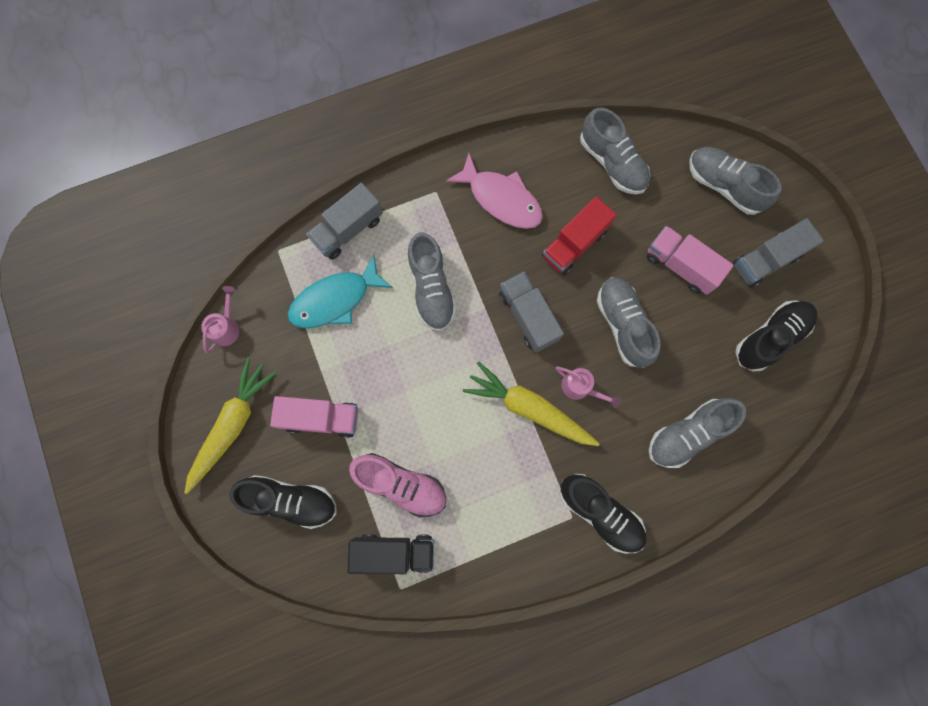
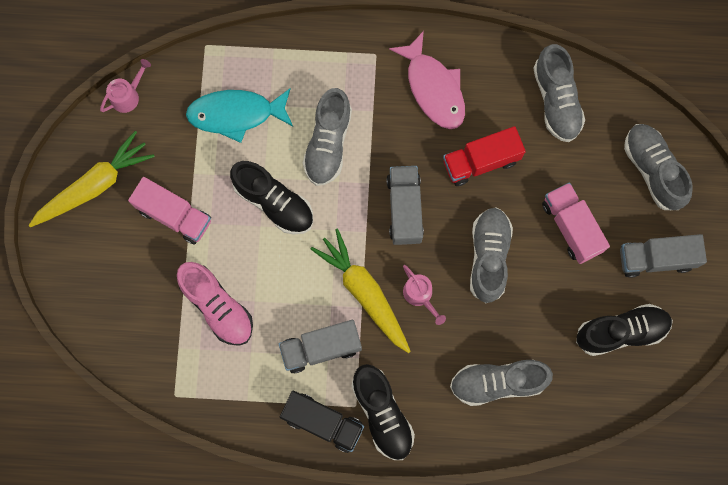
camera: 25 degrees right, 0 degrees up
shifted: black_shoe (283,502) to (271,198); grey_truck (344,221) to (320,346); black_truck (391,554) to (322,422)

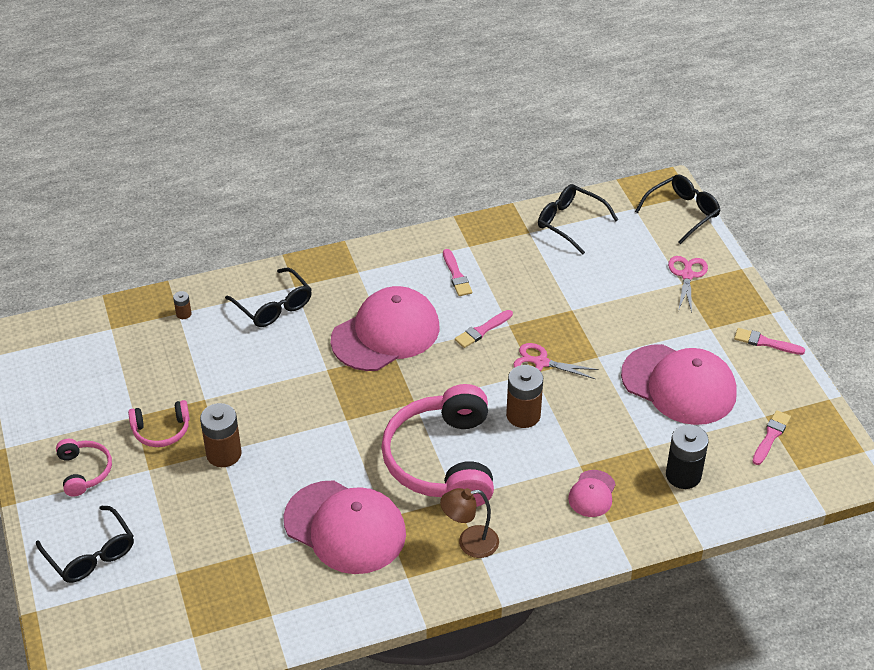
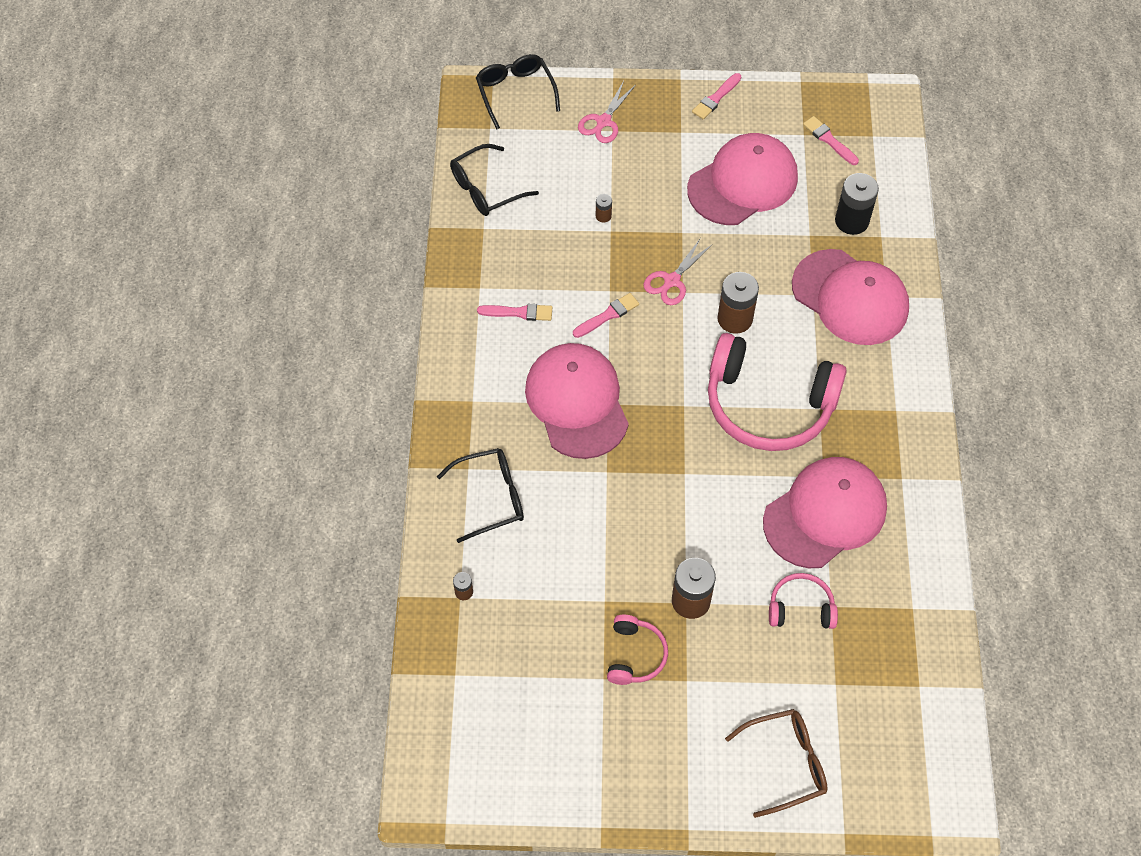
camera: 70 degrees left, 15 degrees up
gone: brown_lamp (469,523)
new: brown_battery (604,208)
shifted: pink_headphones (84,467) to (803,601)
repainted: black_glasses (85,544) to brown_glasses (776,763)
rotated: pink_brush (484,329) = (606,315) 105 degrees counterclockwise; pink_scissors (688,284) = (607,112) 90 degrees counterclockwise
scaled: pink_cap (592,493) = (850,297) x2.14

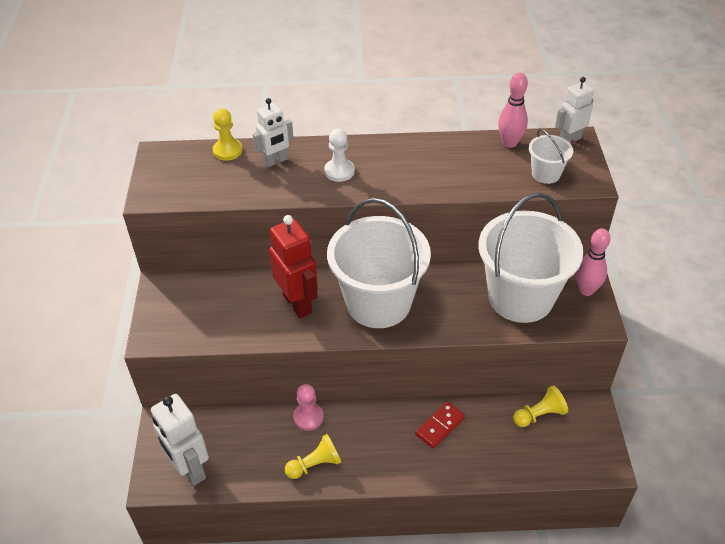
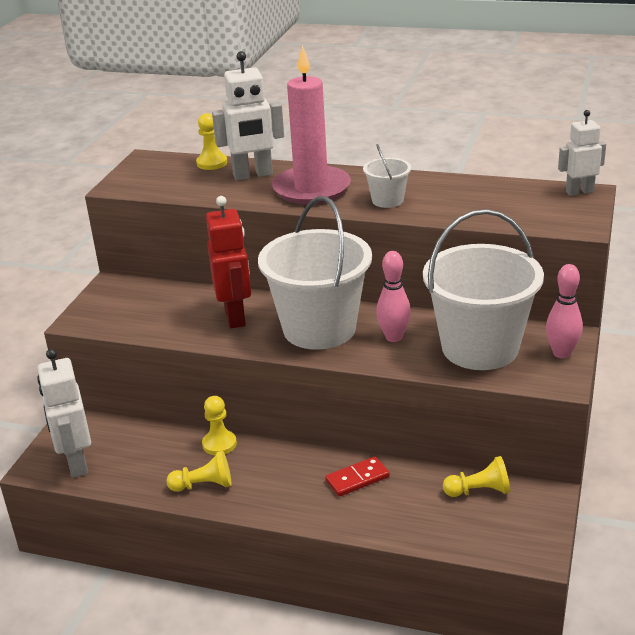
camera: 20 degrees right, 15 degrees down
shifted: pink_bowling_pin (513,110) to (393,296); white_bucket (551,156) to (387,176)
swapped: white_pawn (339,155) to pink_candle (311,125)
repainted: pink_pawn (308,407) to yellow_pawn (219,425)
scaled: white_robot (273,132) = (248,115) x1.56

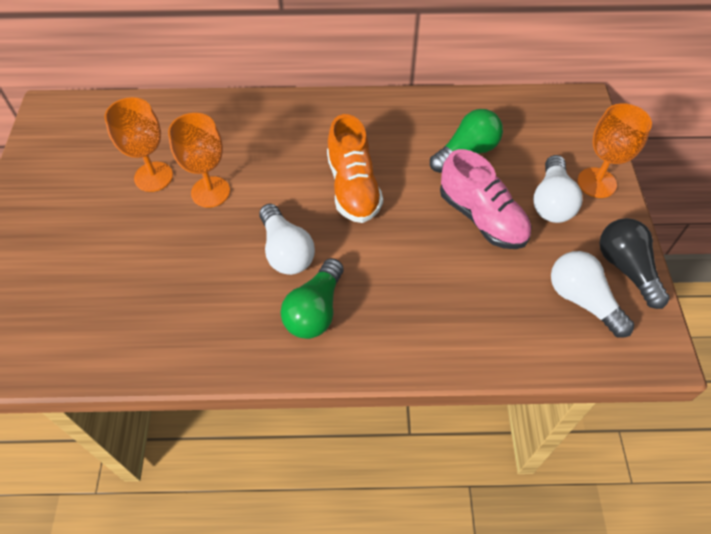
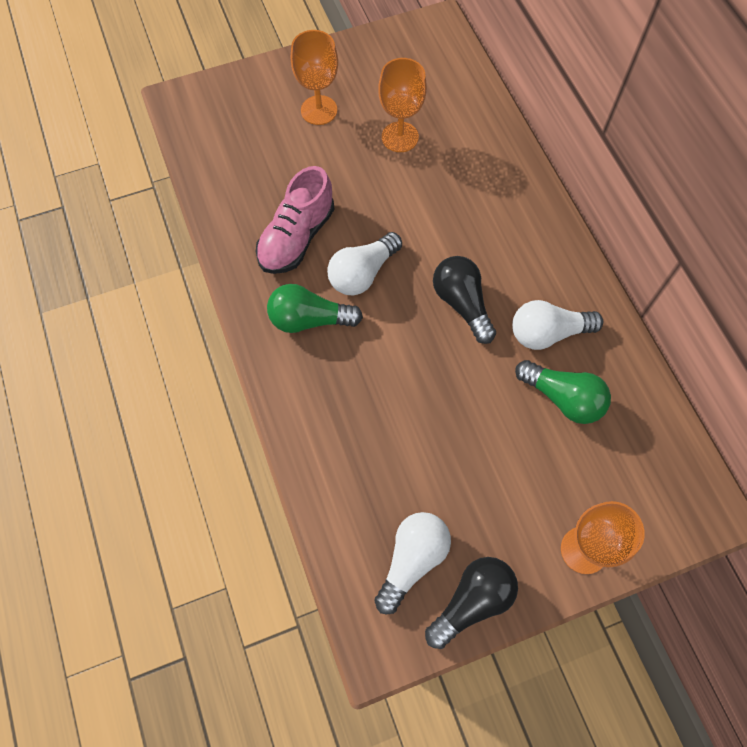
camera: 70 degrees right, 10 degrees up
shifted: orange_goblet (199,160) to (314,77); pink_shoe (485,199) to (295,220); white_light_bulb (558,189) to (557,325)
swapped: orange_shoe (355,168) to black_light_bulb (464,300)

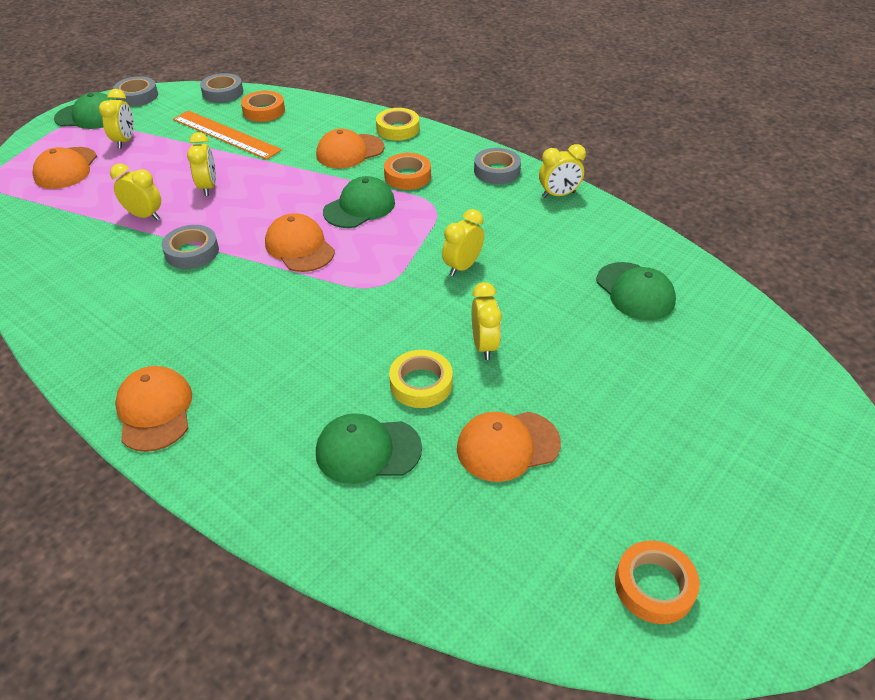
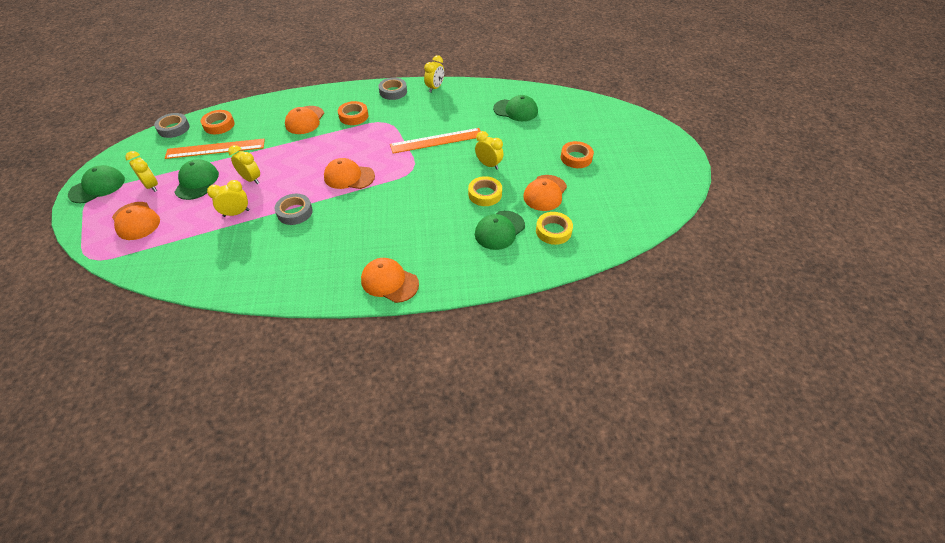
camera: 45 degrees left, 5 degrees up
gone: grey_tape (135,91)
shifted: green_cap (359,202) to (197,179); yellow_tape (397,124) to (554,228); orange_tape (657,582) to (577,154)
swapped: yellow_clock (463,243) to orange_ruler (435,141)

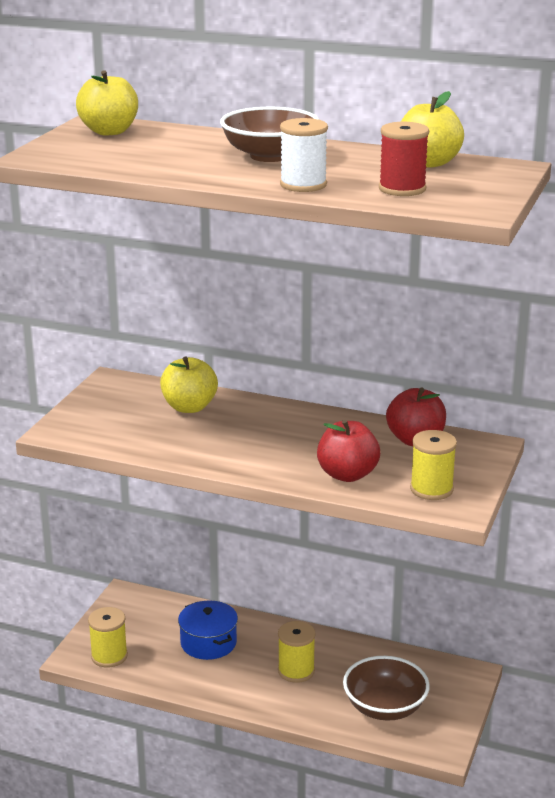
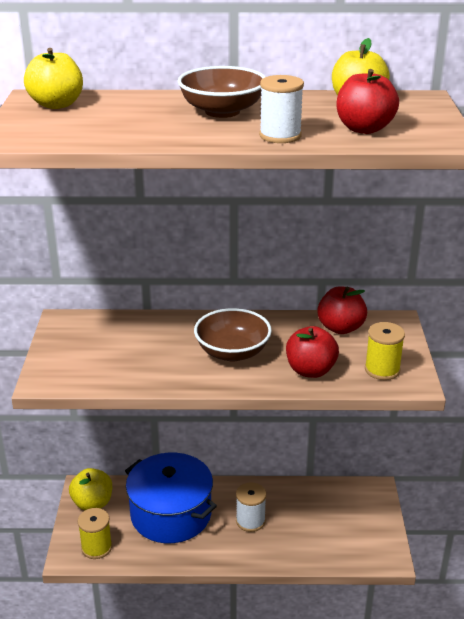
camera: 20 degrees left, 5 degrees up
shifted: yellow_apple (189,384) to (90,489); brown_bowl (386,688) to (233,334)
swapped: red_spool (404,159) to red_apple (367,101)
repainted: yellow_spool (297,652) to white_spool (251,507)
scaled: blue_pot (208,630) = (171,498) x1.76

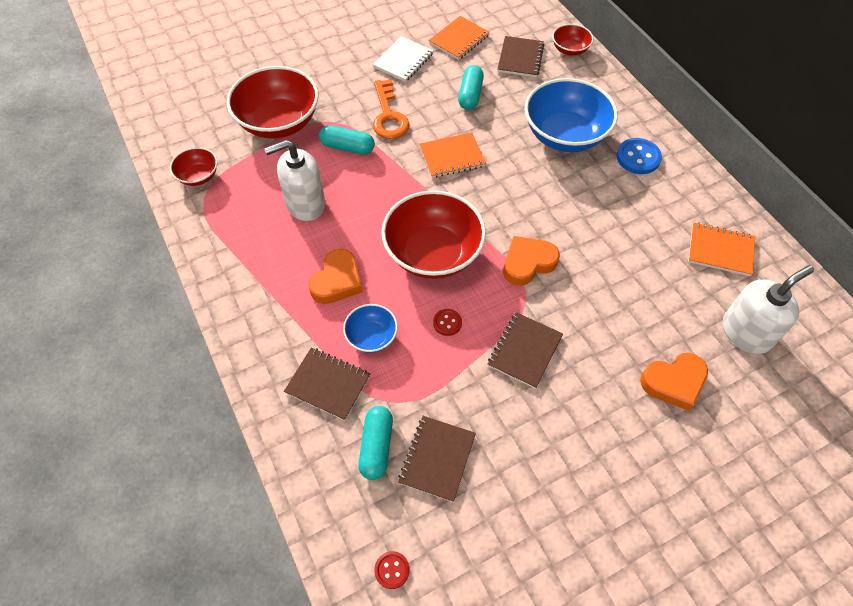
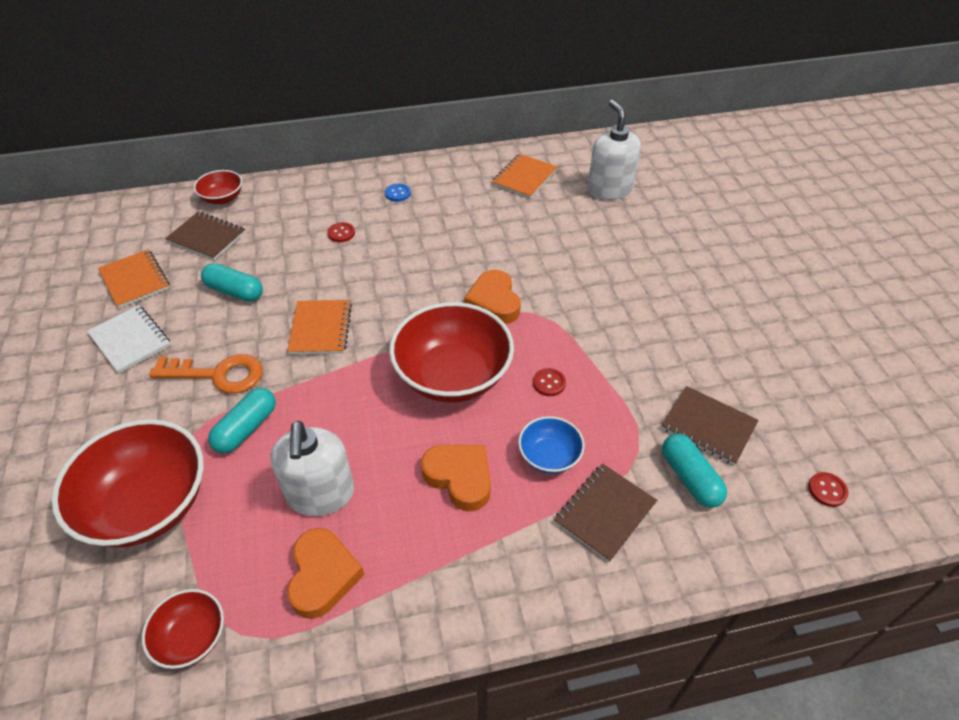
camera: 75 degrees left, 10 degrees down
gone: brown_notebook (525,350)
shifted: orange_heart (674,382) to (326,573)
swapped: blue_bowl (571,115) to red_button (341,232)
rotated: turquoise_capsule (375,443) = (694,471) 45 degrees clockwise
scaled: blue_button (639,156) = (398,193) x0.57

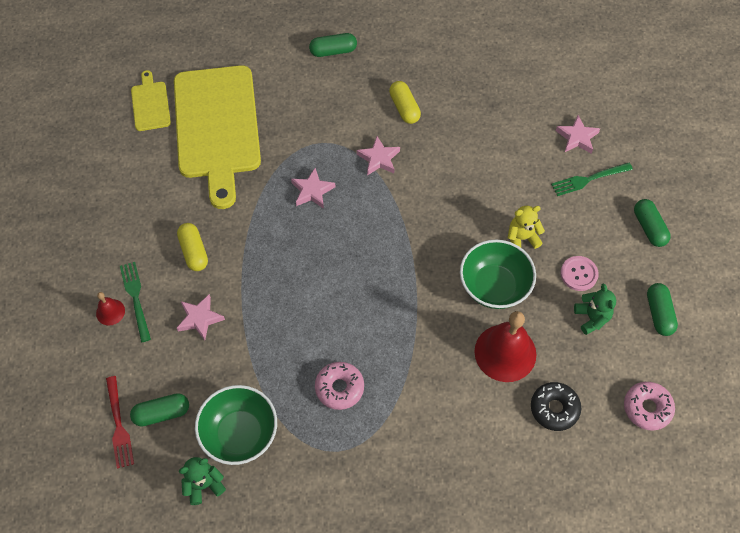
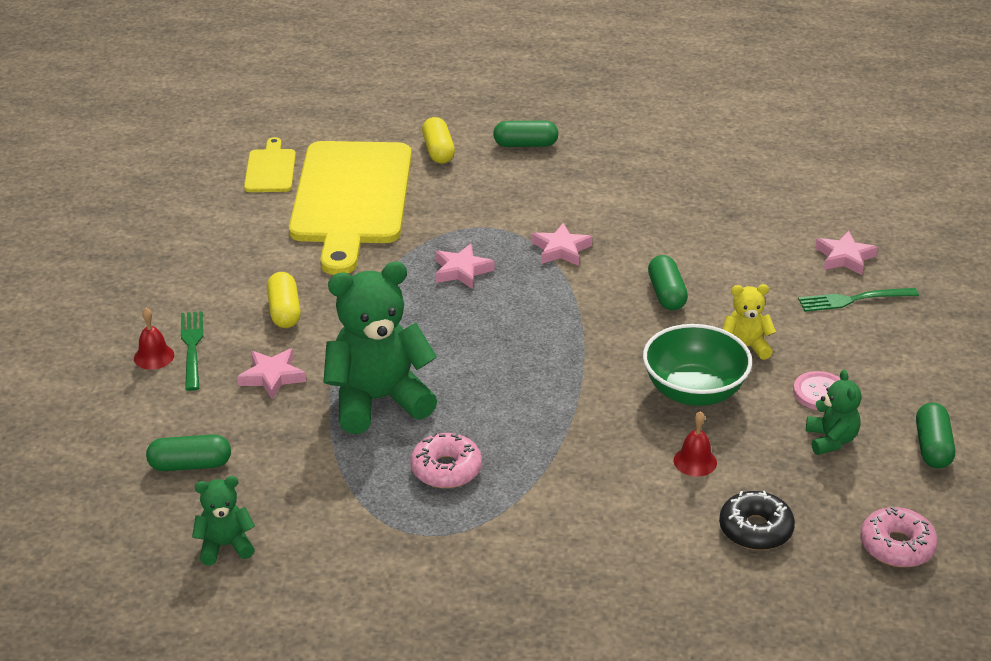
camera: 10 degrees right, 25 degrees down
gone: red_fork (120,422); green_bowl (236,425)
new: green_teddy_bear (380,348)
shifted: yellow_capsule (405,102) to (438,140); green_capsule (652,223) to (668,282)
scaled: red_bell (505,346) = (695,444) x0.48

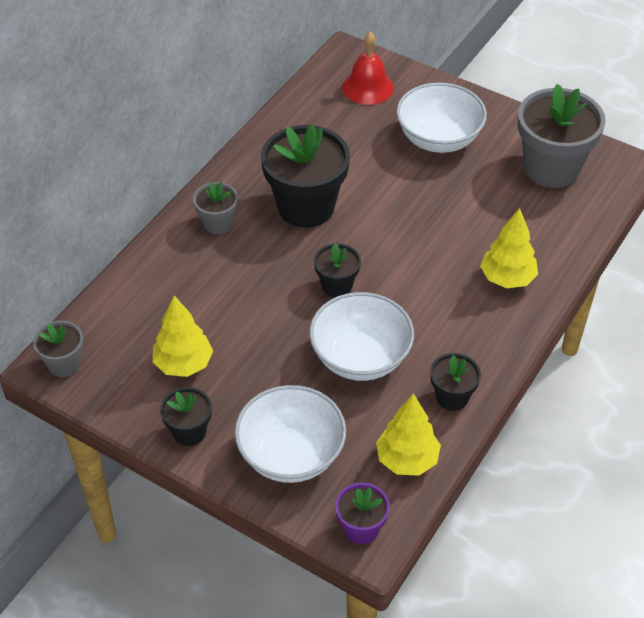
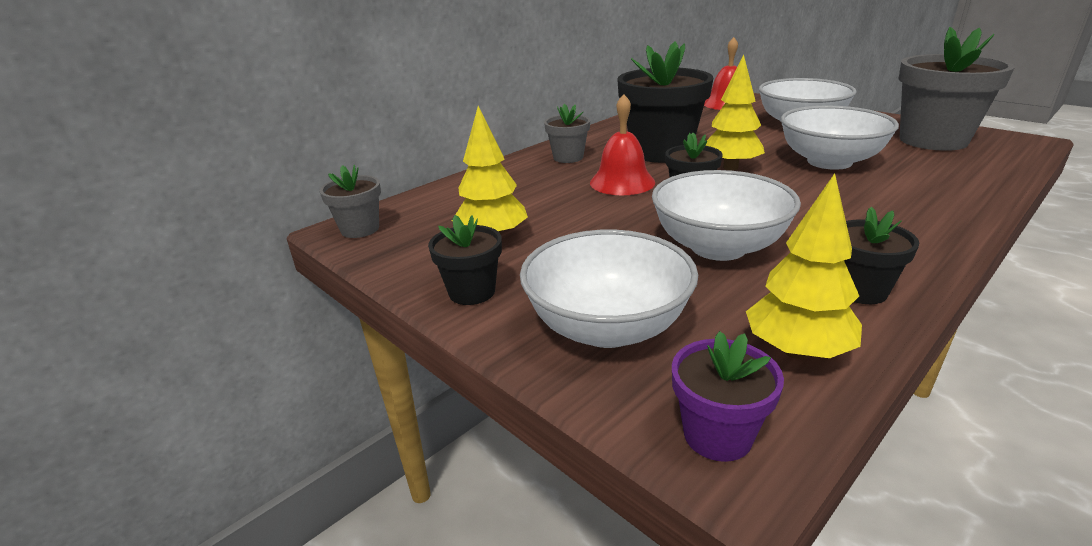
camera: 15 degrees right, 20 degrees down
new: red_bell (622,144); white_bowl (840,137)
shifted: yellow_tree (509,248) to (735,112)

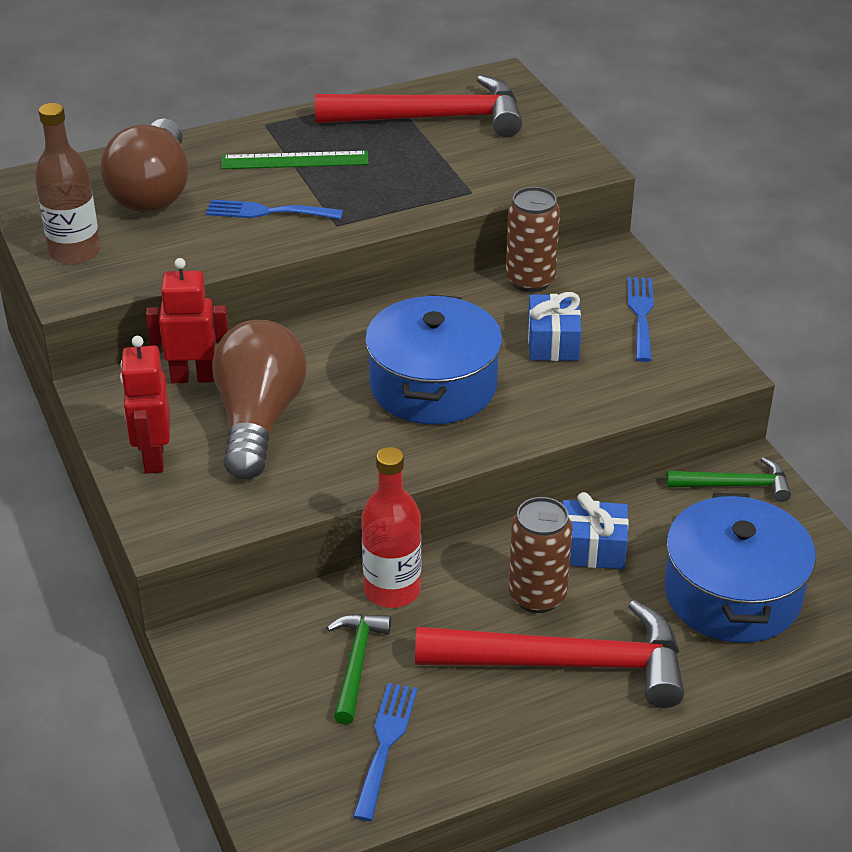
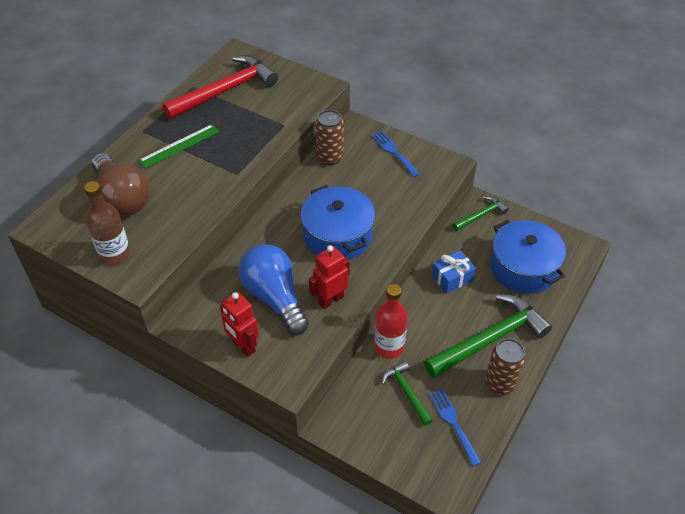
camera: 35 degrees left, 10 degrees up
gone: blue_fork (274,210); blue_gift (554,326)
shifted: red_robot (187,320) to (329,277); brown_can (540,555) to (505,366)
repainted: brown_light_bulb (259,400) to blue_light_bulb (274,289); red_hammer (549,654) to green_hammer (488,336)

